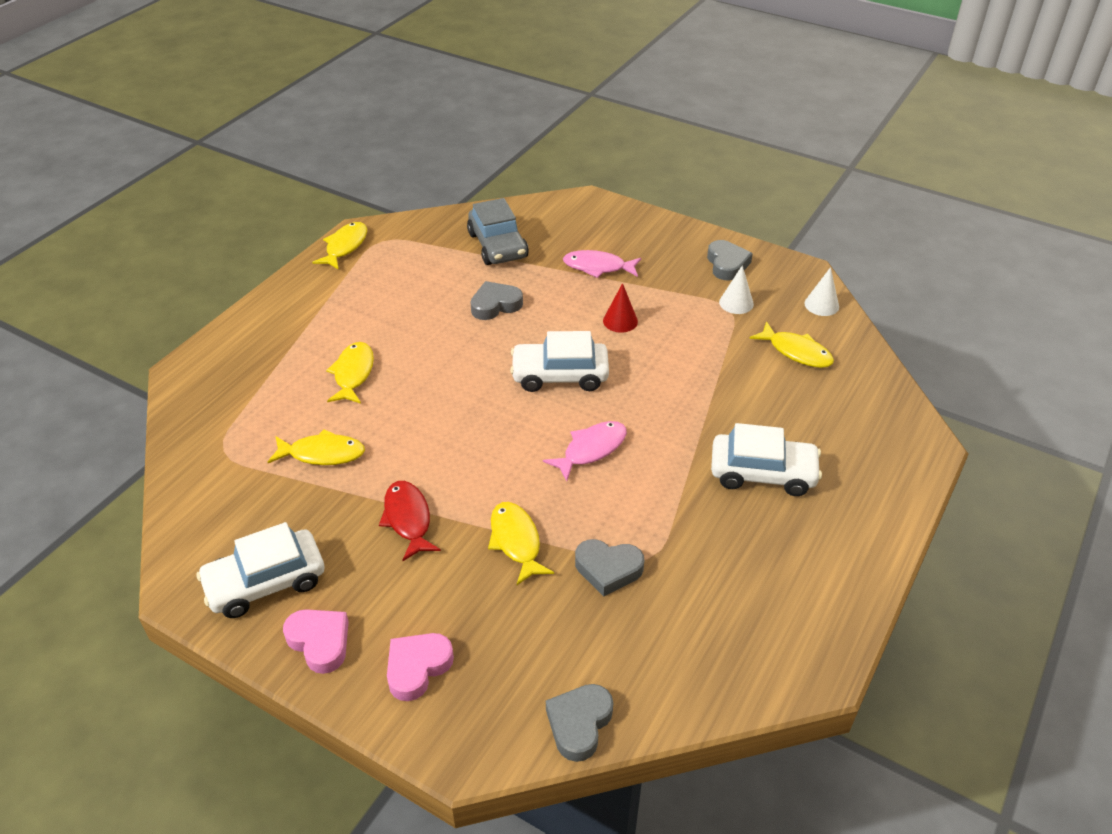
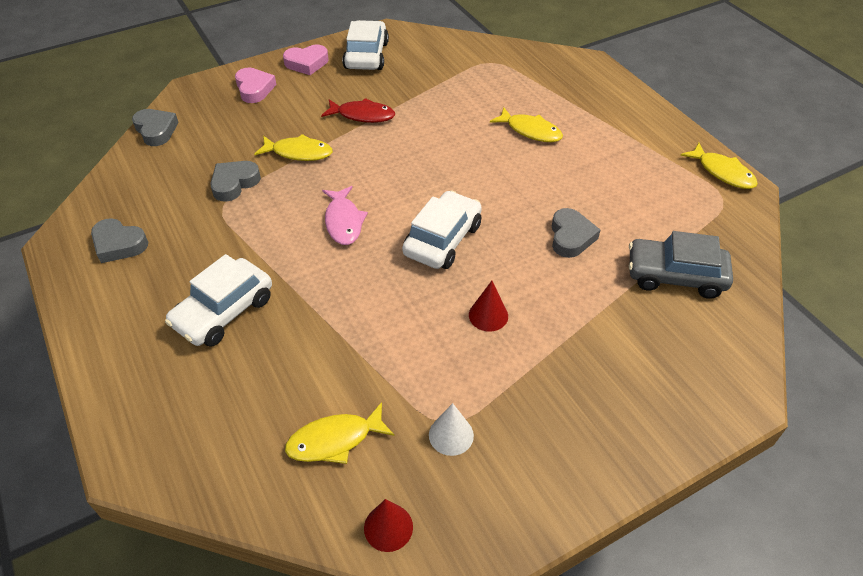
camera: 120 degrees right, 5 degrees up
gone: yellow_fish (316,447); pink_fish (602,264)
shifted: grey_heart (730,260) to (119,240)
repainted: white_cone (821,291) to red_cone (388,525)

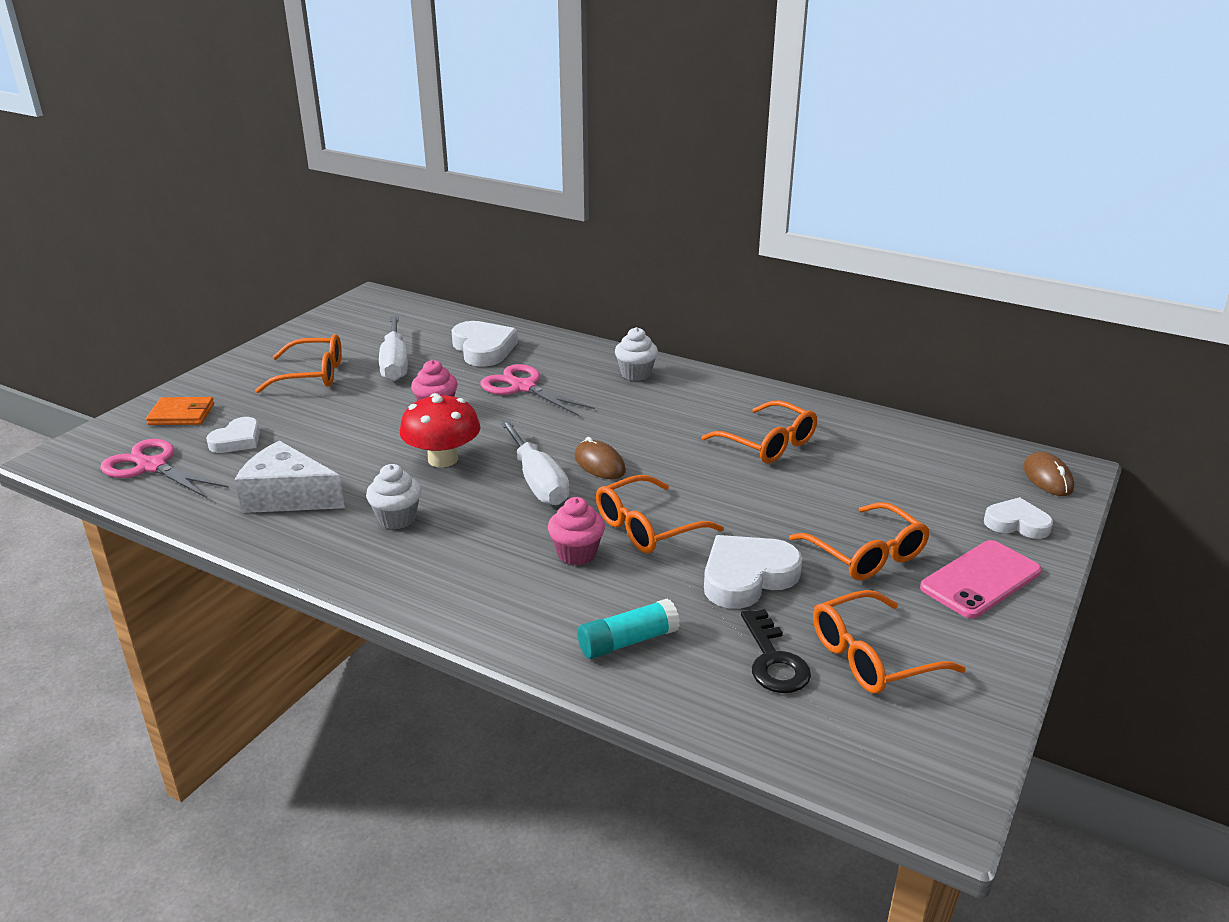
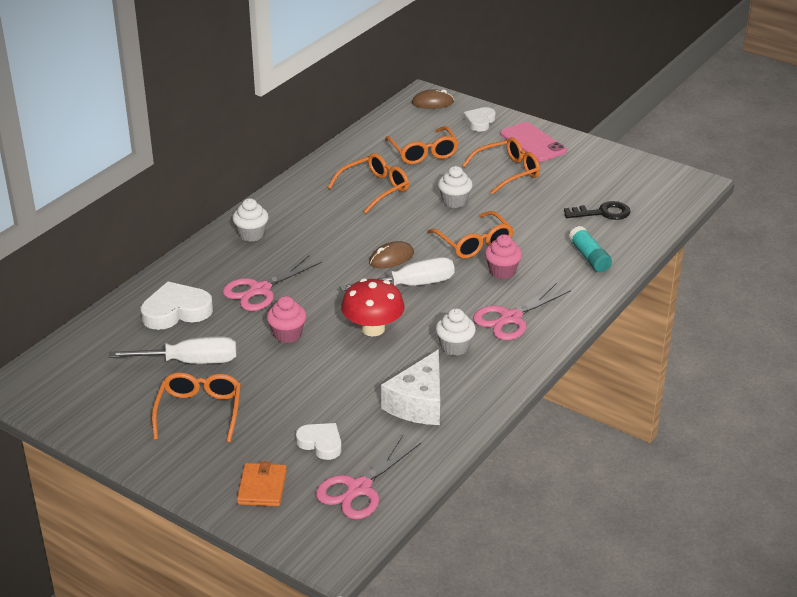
camera: 85 degrees left, 5 degrees up
gone: white_heart (753,572)
new: white_cupcake (455,187); pink_scissors (522,311)
shifted: orange_glasses (889,642) to (422,145)

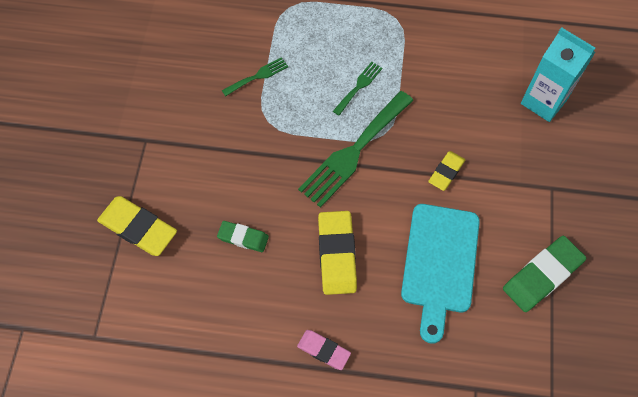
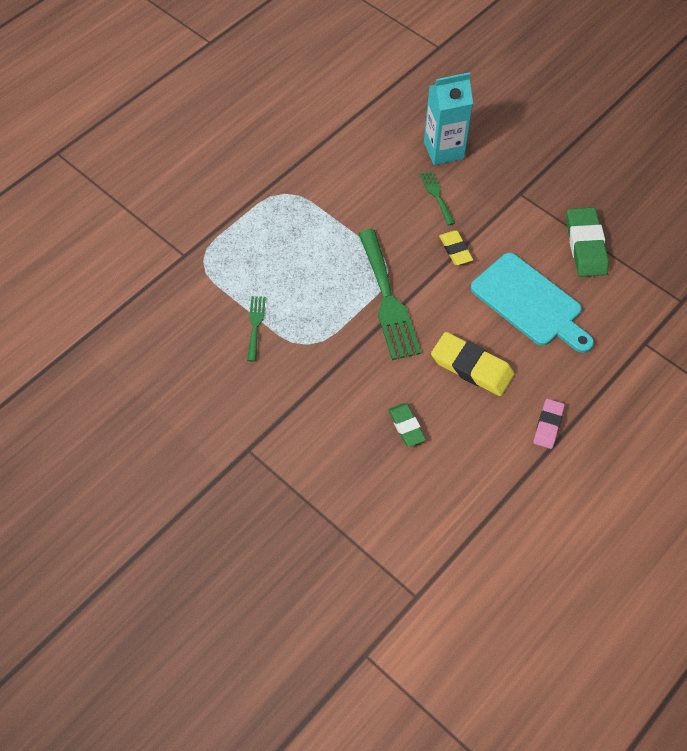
camera: 55 degrees left, 5 degrees down
gone: yellow_eraser (137,226)
shifted: green_fork (358,89) to (437,197)
rotated: green_eraser (243,236) = (407,425) 75 degrees counterclockwise; pink_eraser (324,350) = (549,424) 45 degrees counterclockwise

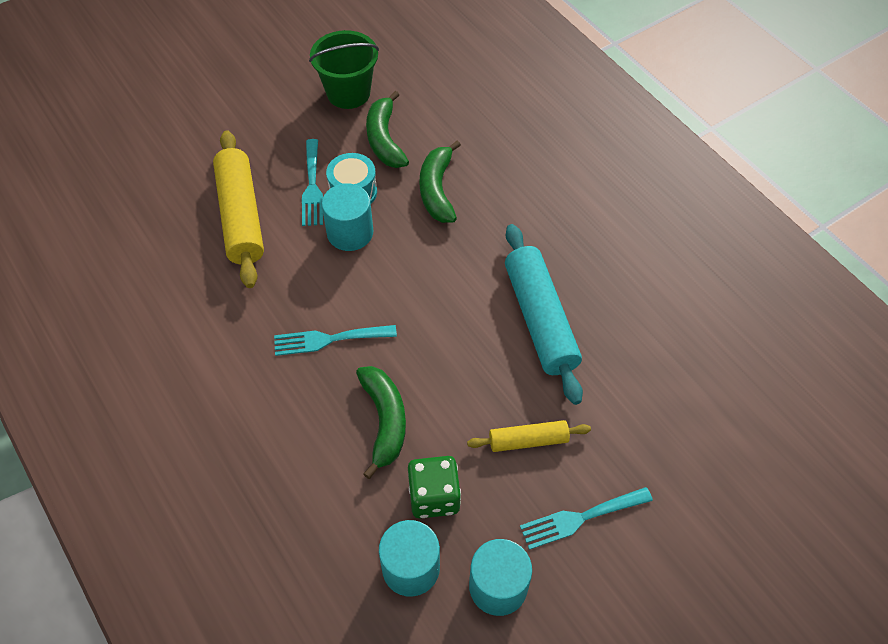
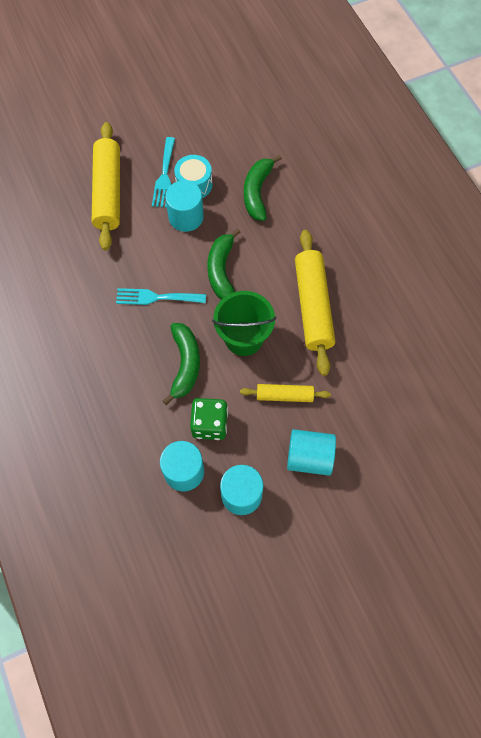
camera: 10 degrees right, 10 degrees up
shifted: green_bucket (344,69) to (244,323); green_banana (387,129) to (223,264)
swapped: turquoise_fork (586,518) to turquoise_cylinder (311,452)
repainted: turquoise_rolling_pin (544,314) to yellow_rolling_pin (315,303)

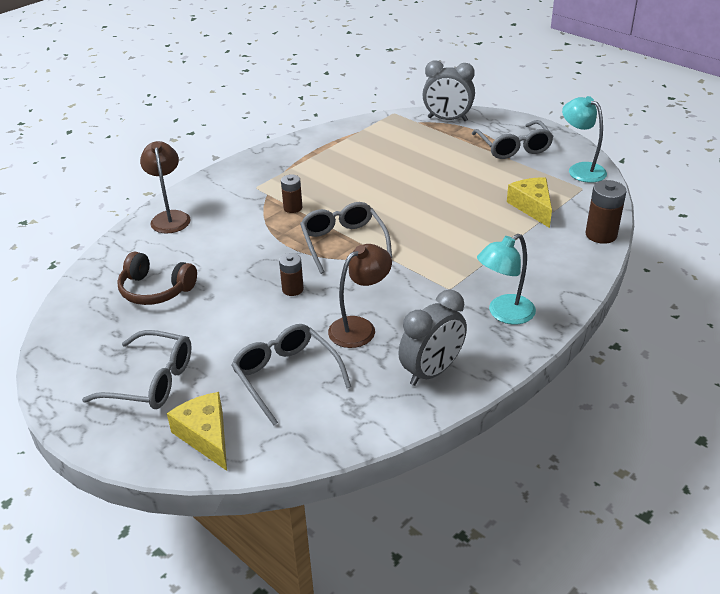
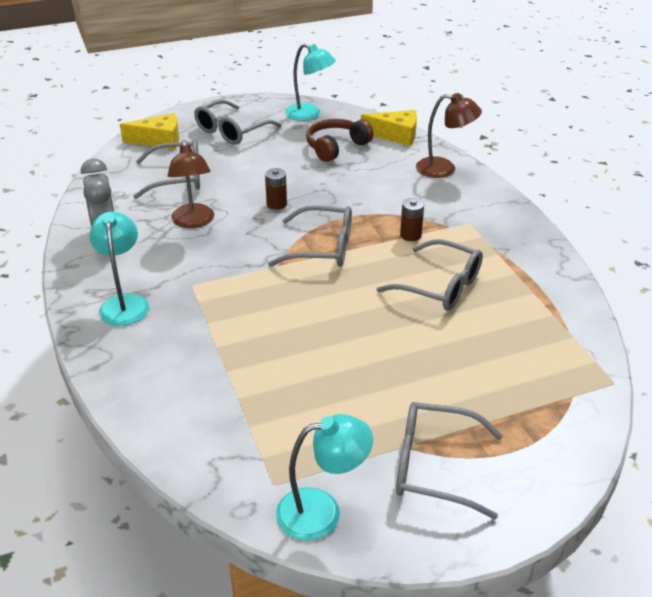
camera: 115 degrees right, 0 degrees up
gone: grey_clock (448,90); brown_battery (606,212)
new: turquoise_lamp (310,82); grey_glasses (430,275)
shifted: yellow_cheese (529,202) to (389,128)

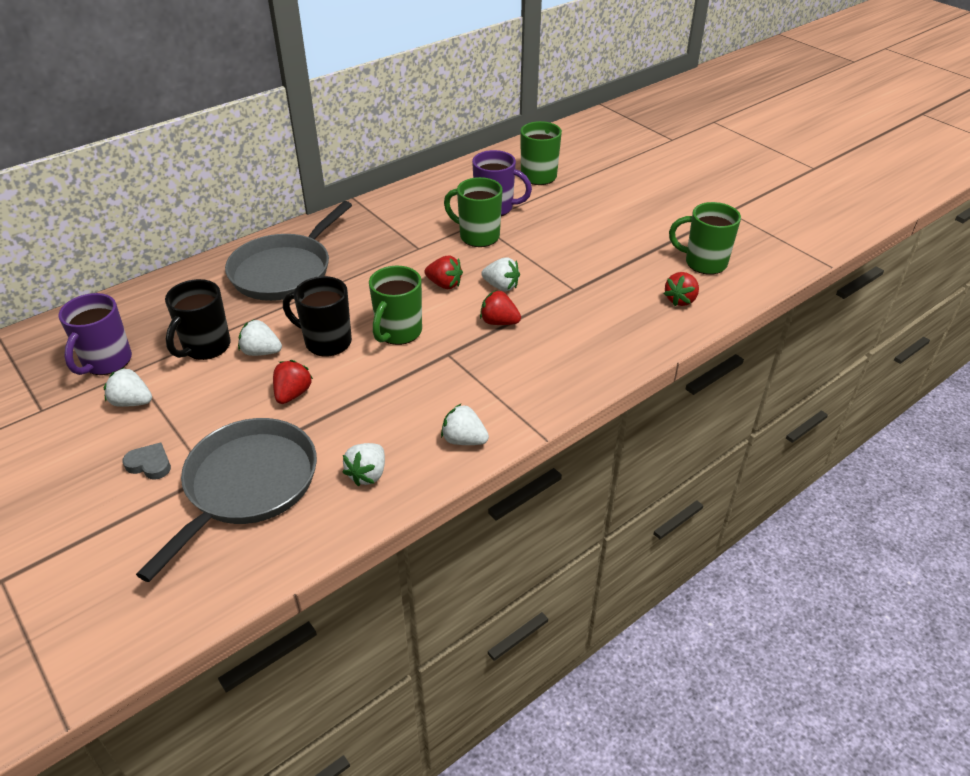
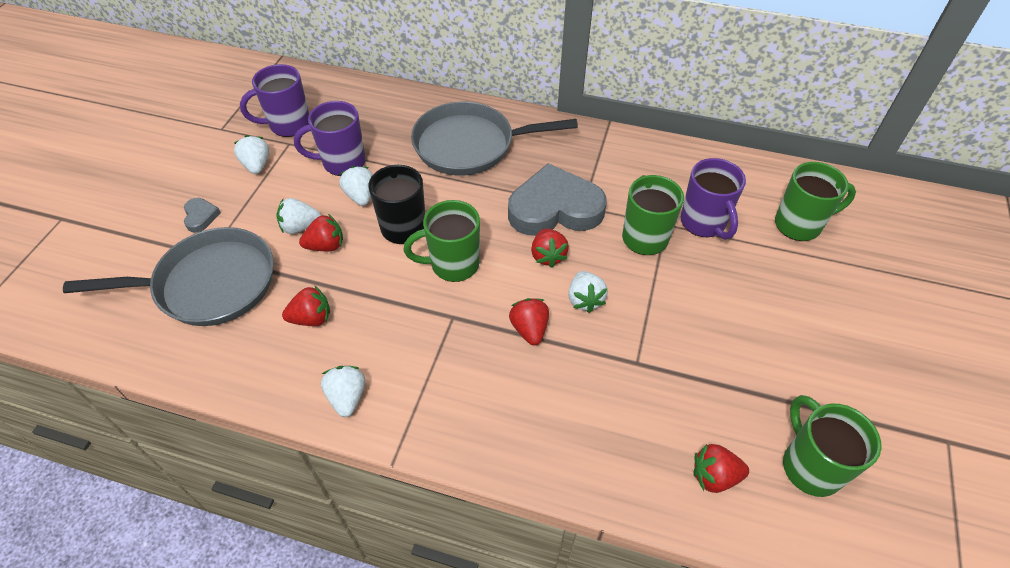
camera: 55 degrees right, 10 degrees up
new: red_strawberry (306,305); grey_heart (557,199)
shifted: white_strawberry (364,464) to (299,216)
repainted: black_mug (198,319) to purple_mug (330,138)

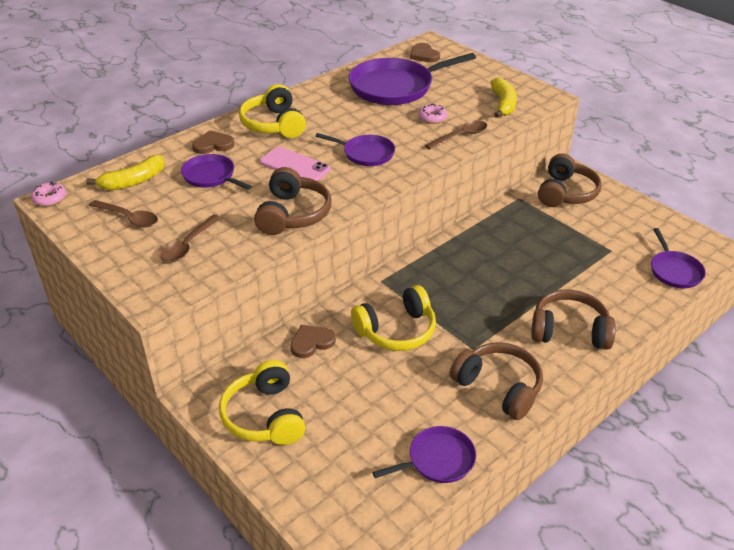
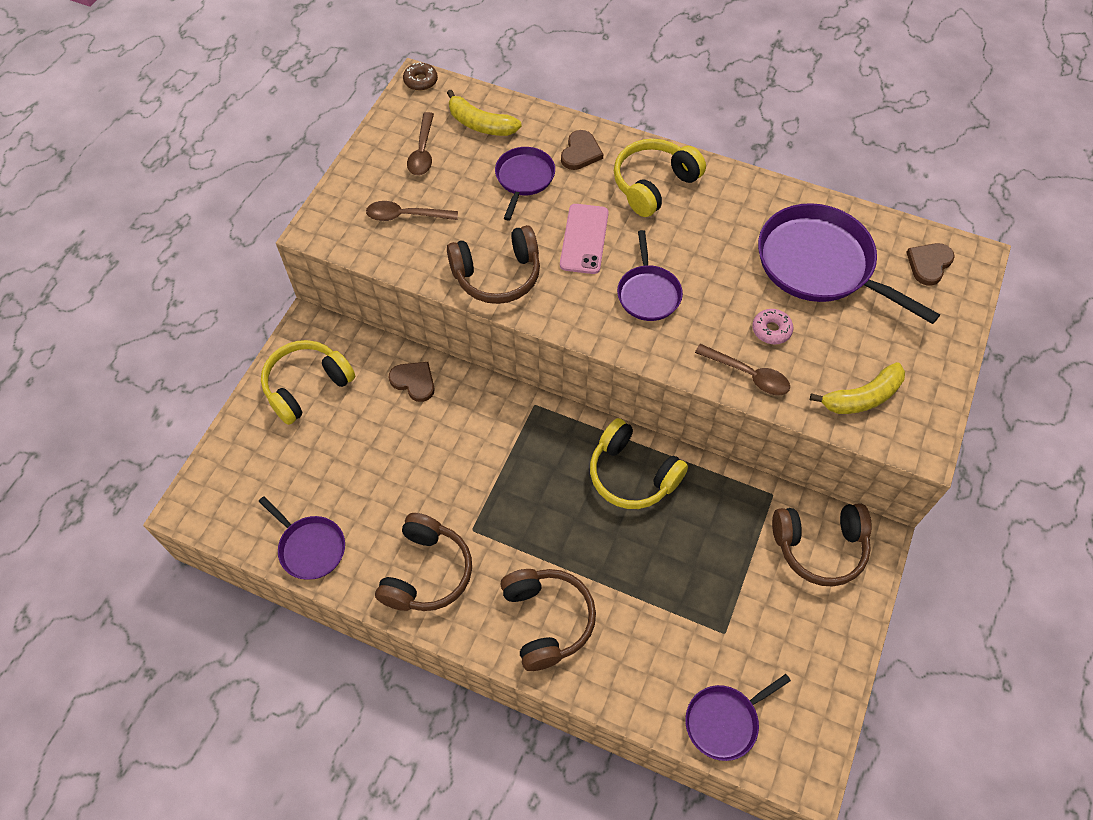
camera: 65 degrees right, 20 degrees up
shifted: yellow_headphones (393,318) to (639,463)
repainted: pink_donut (48,194) to brown_donut (420,76)
rotated: brown_heart (213,142) = (582,150) 60 degrees clockwise

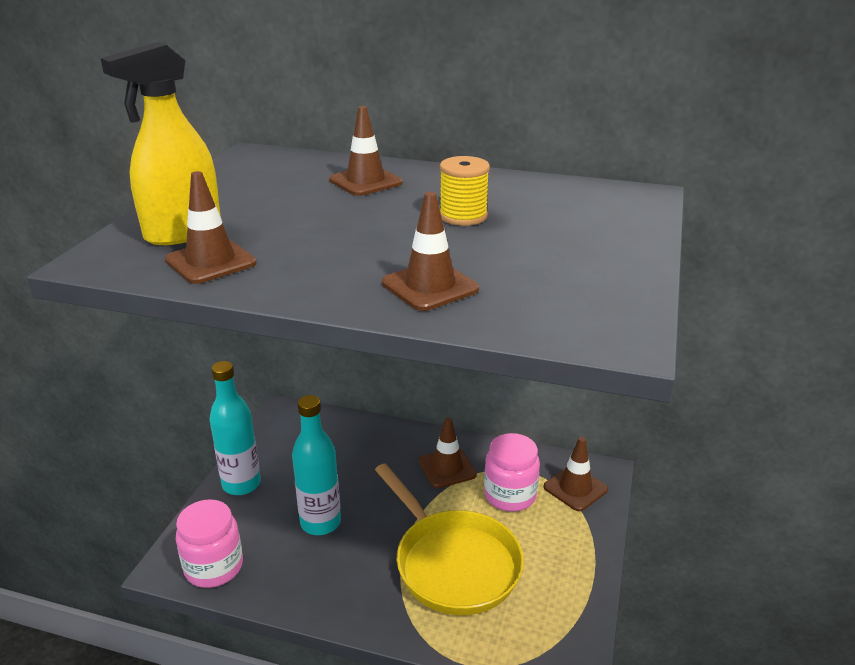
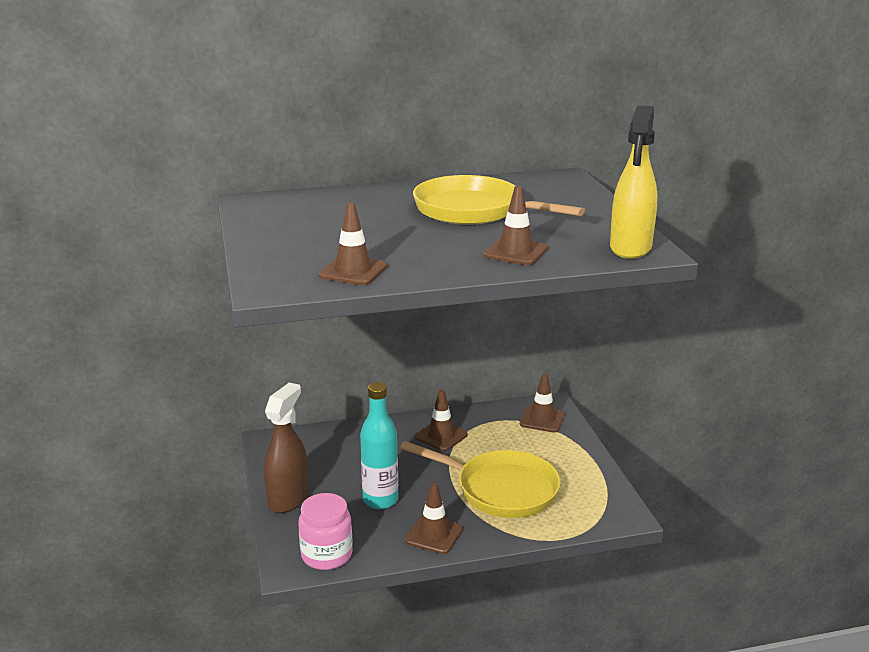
camera: 30 degrees left, 5 degrees down
gone: pink_jar (512,472)
shifted: yellow_spray_bottle (161,143) to (633,182); brown_traffic_cone (366,151) to (434,518)
swapped: turquoise_bottle (235,428) to brown_spray_bottle (286,448); yellow_spool (465,191) to yellow_pan (499,200)

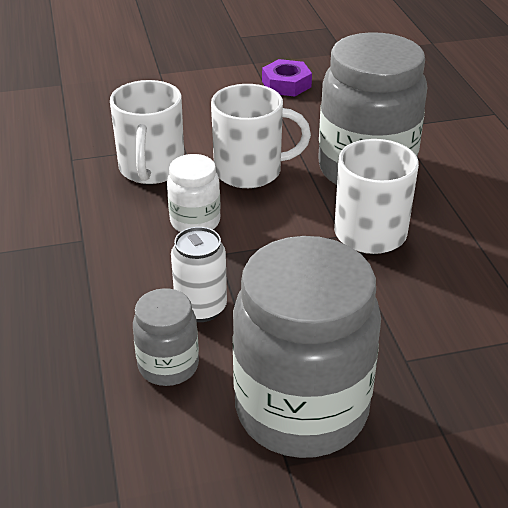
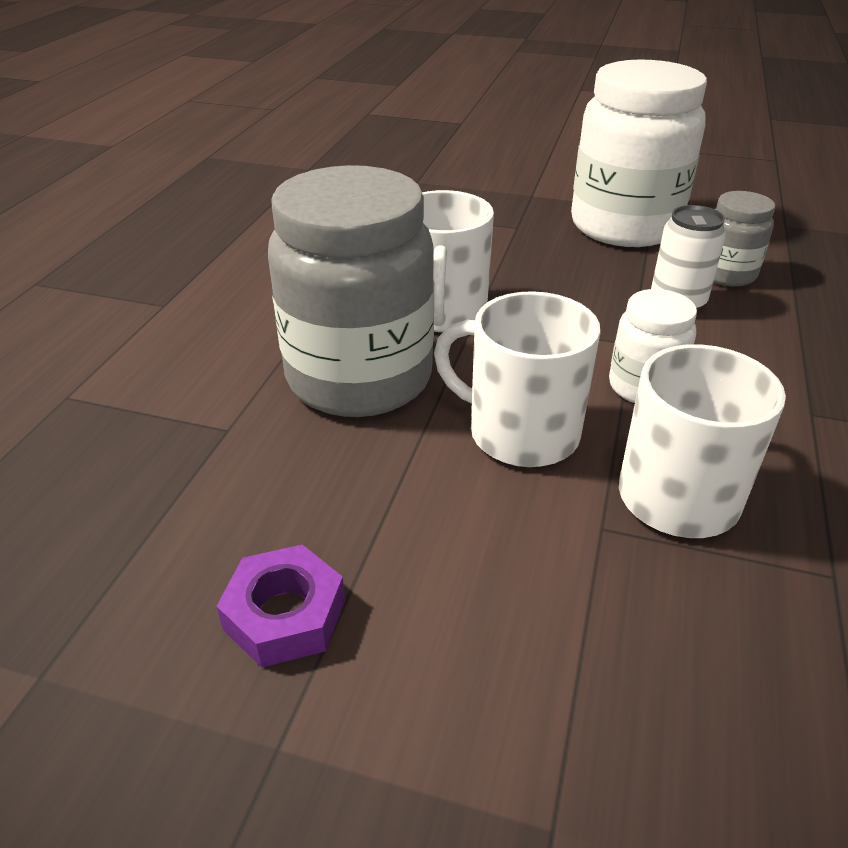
camera: 150 degrees left, 0 degrees up
repainted: grey_jar (306,347) to white_jar (639,153)

